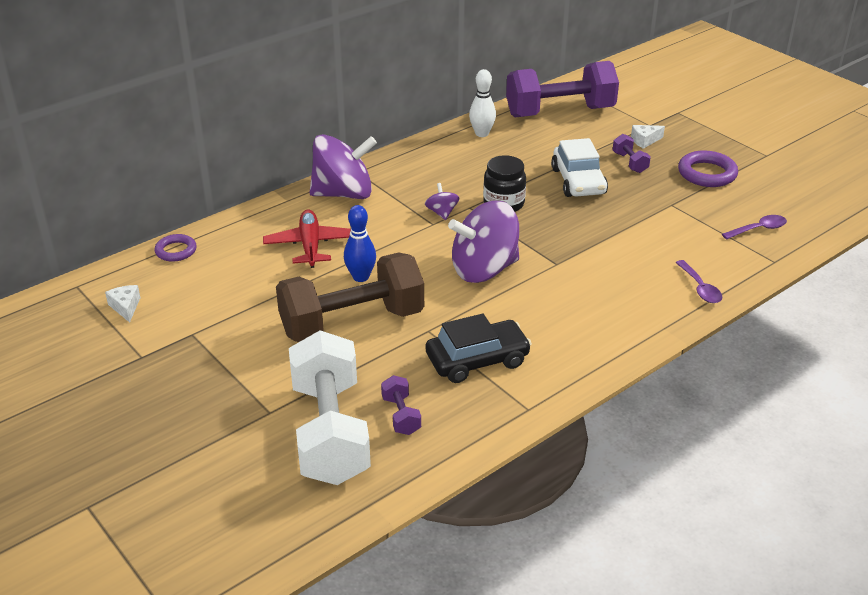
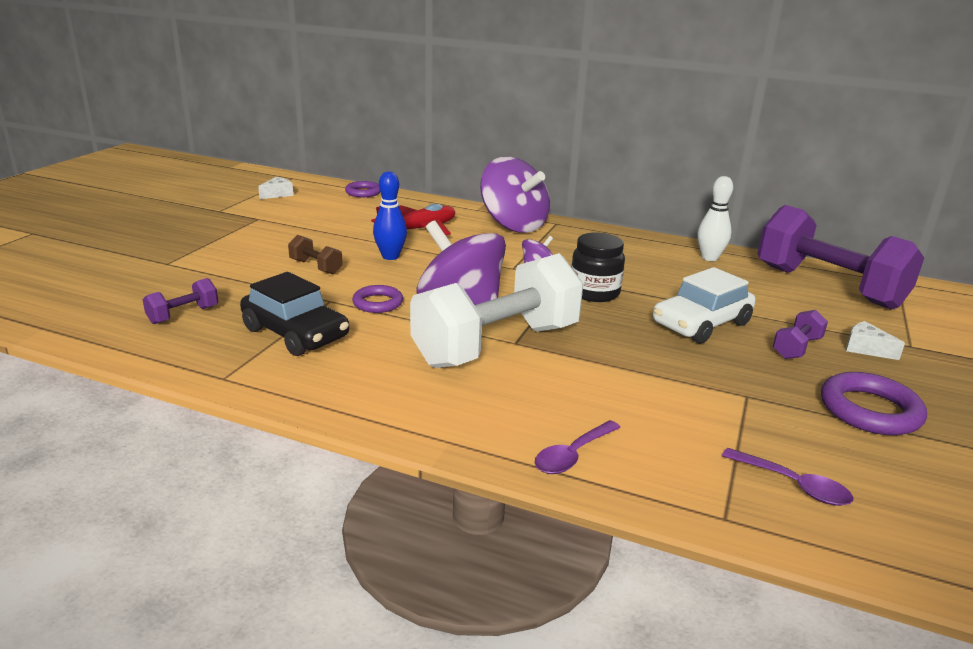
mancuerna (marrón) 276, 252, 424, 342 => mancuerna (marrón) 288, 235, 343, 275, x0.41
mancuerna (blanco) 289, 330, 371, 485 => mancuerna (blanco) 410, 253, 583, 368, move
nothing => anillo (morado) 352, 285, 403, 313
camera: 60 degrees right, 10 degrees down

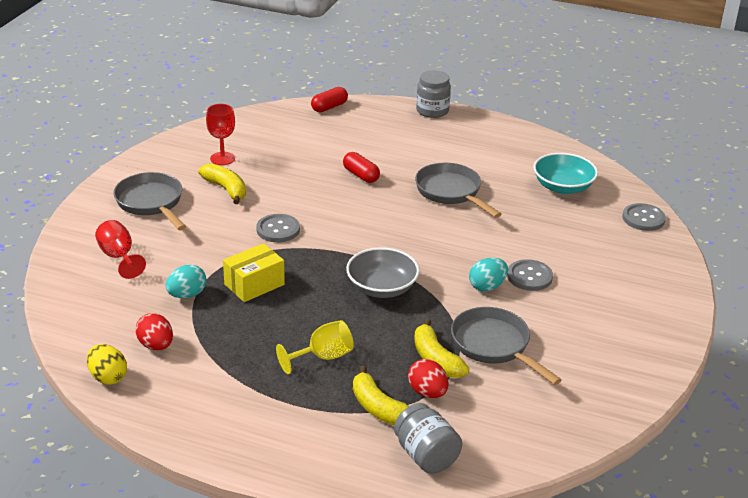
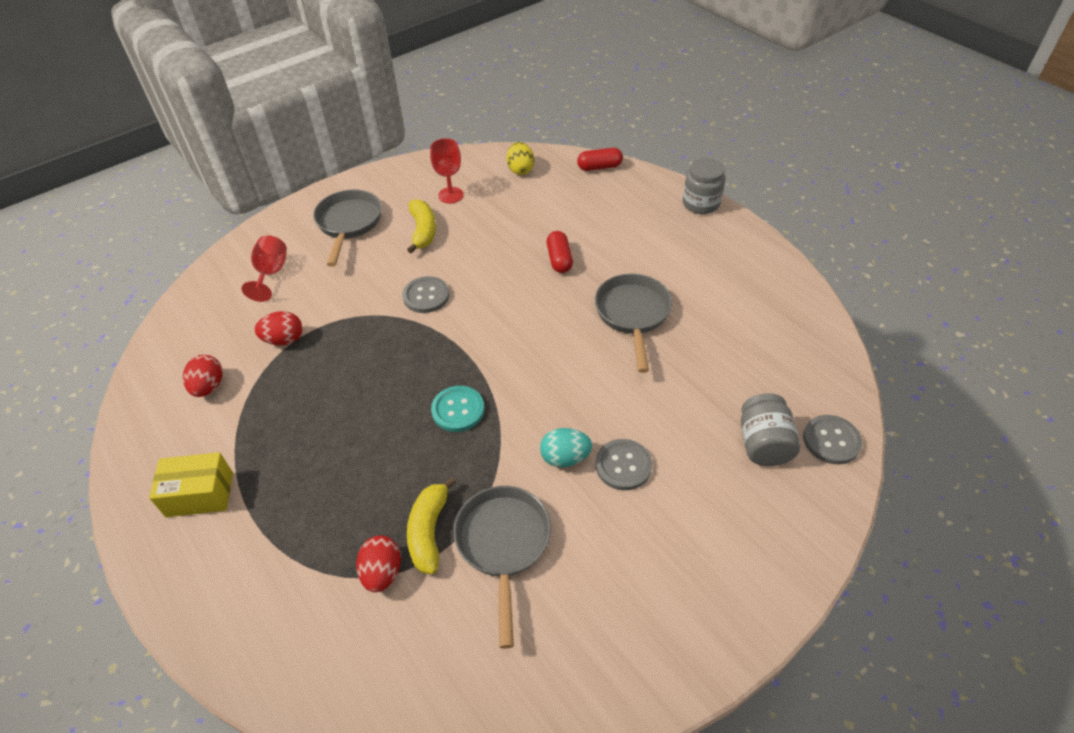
huevo (amarillo) 87, 344, 127, 385 => huevo (amarillo) 507, 142, 534, 175, move
huevo (turquesa) 166, 265, 206, 298 => huevo (rojo) 255, 311, 302, 345
caja (amarillo) 223, 243, 285, 302 => caja (amarillo) 149, 452, 233, 517, move
copa (amarillo) 276, 320, 354, 374 => nothing
cuenco (gris) 346, 247, 419, 298 => botón (turquesa) 431, 386, 484, 432
plátano (amarillo) 353, 366, 409, 425 => nothing
tarro (gris) 394, 403, 462, 474 => tarro (gris) 741, 393, 800, 466, move
cuenco (turquesa) 534, 153, 598, 194 => nothing
camera: 35 degrees right, 15 degrees up

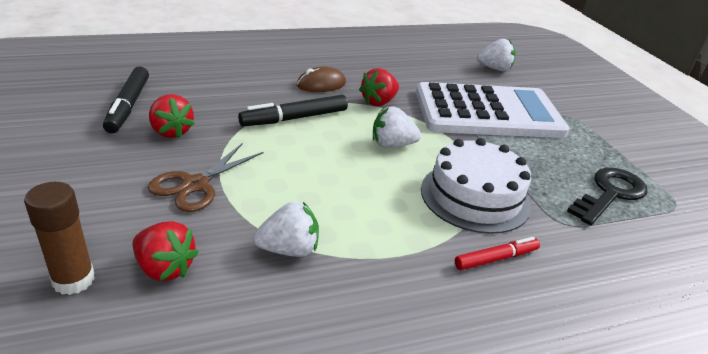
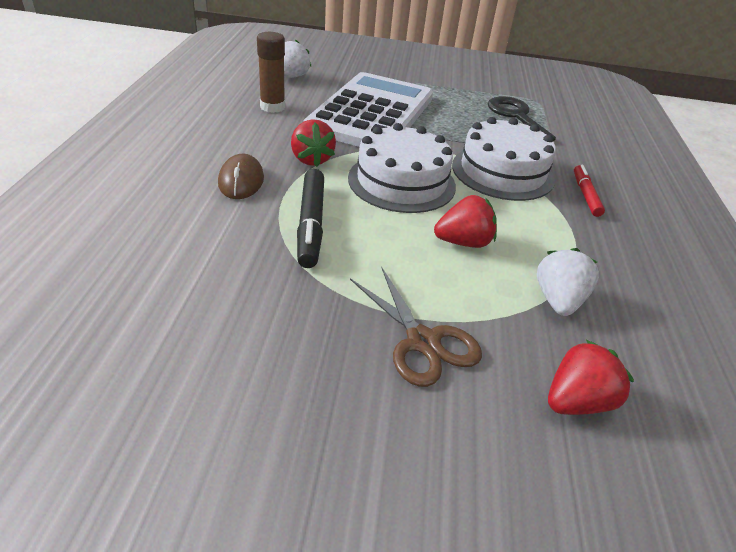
barra de pegamento (marrón) 24, 182, 95, 295 => barra de pegamento (marrón) 257, 32, 285, 113, move
rotulador (negro) 103, 67, 149, 133 => nothing
fresa (rojo) 149, 94, 195, 138 => fresa (rojo) 434, 195, 497, 248, move
fresa (blanco) 373, 106, 421, 148 => tarta (blanco) 348, 123, 456, 213
camera: 65 degrees left, 5 degrees up

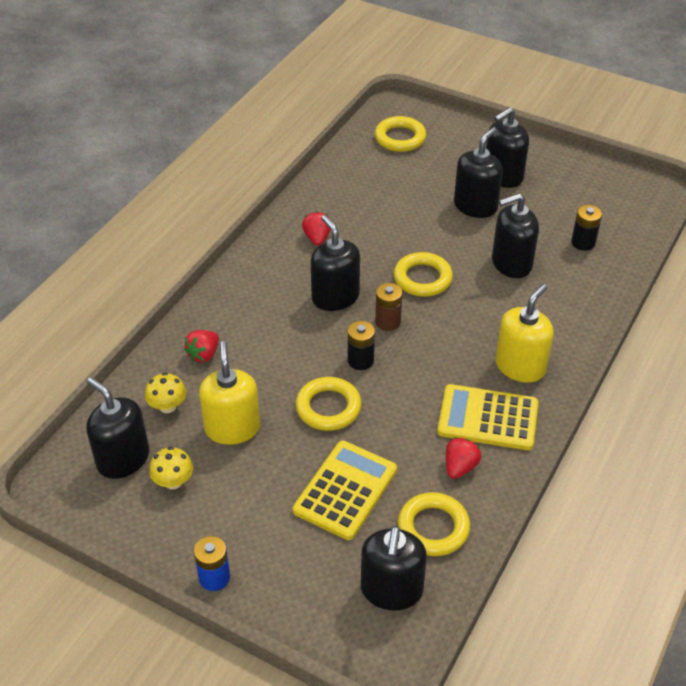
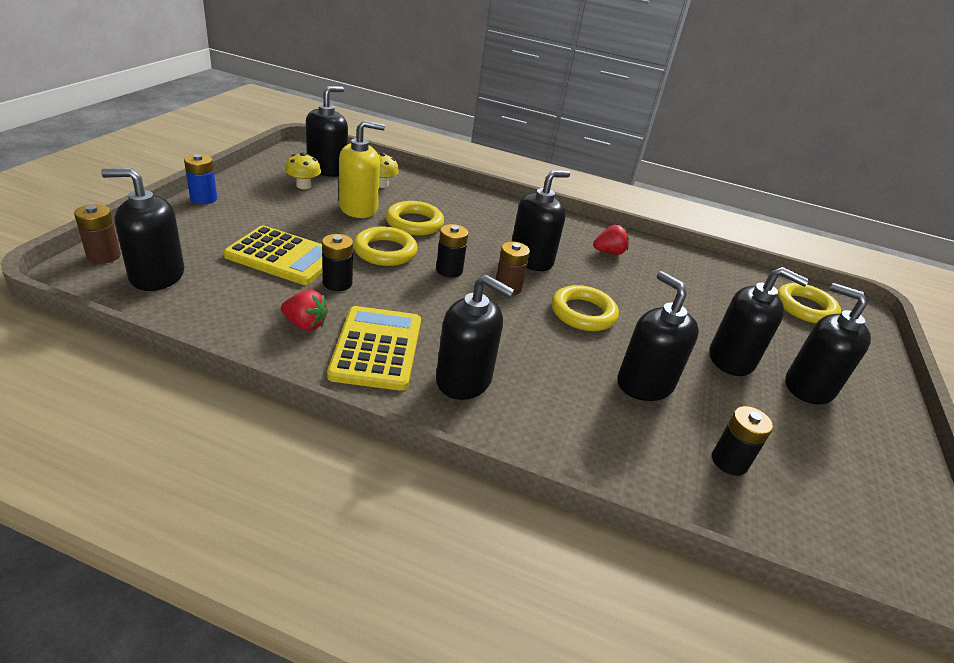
fresa (rojo) 184, 330, 219, 362 => nothing
anillo (amarillo) 398, 492, 470, 556 => anillo (amarillo) 386, 201, 444, 236, move
dispensador de jabón (amarillo) 495, 284, 554, 383 => dispensador de jabón (negro) 436, 275, 515, 400
nothing => pila (marrón) 74, 204, 121, 264
nothing => pila (negro) 322, 234, 353, 291
camera: 75 degrees right, 10 degrees down

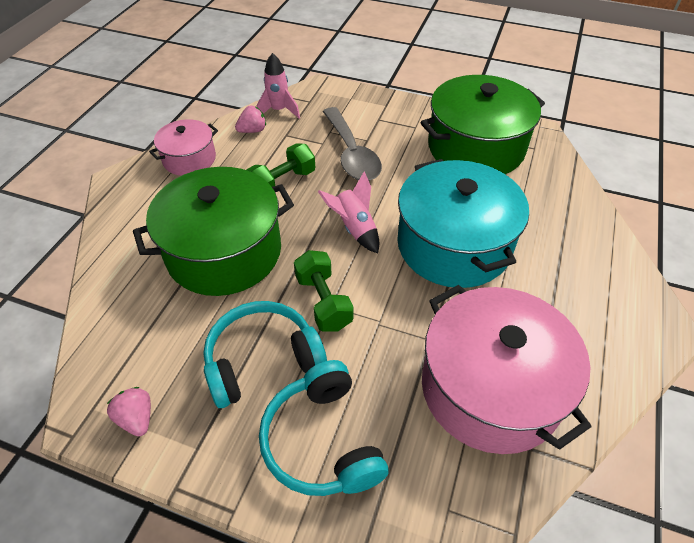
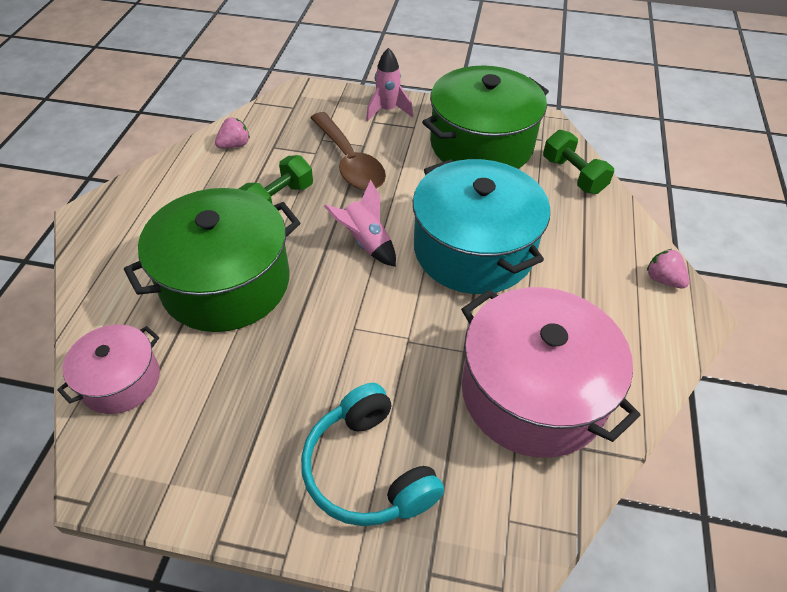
fresa (rosa) 107, 387, 151, 437 => fresa (rosa) 647, 249, 690, 289, move
olla (rosa) 149, 119, 218, 176 => olla (rosa) 57, 324, 160, 414, move
auriculares (turquesa) 203, 301, 327, 408 => nothing
cohete (rosa) 256, 53, 300, 118 => cohete (rosa) 366, 48, 413, 121, move
mancuerna (verde) 294, 250, 354, 331 => mancuerna (verde) 543, 130, 614, 194, move
cuchara (gris) 323, 107, 382, 181 => cuchara (marrón) 310, 112, 386, 190
camera: 10 degrees left, 0 degrees up

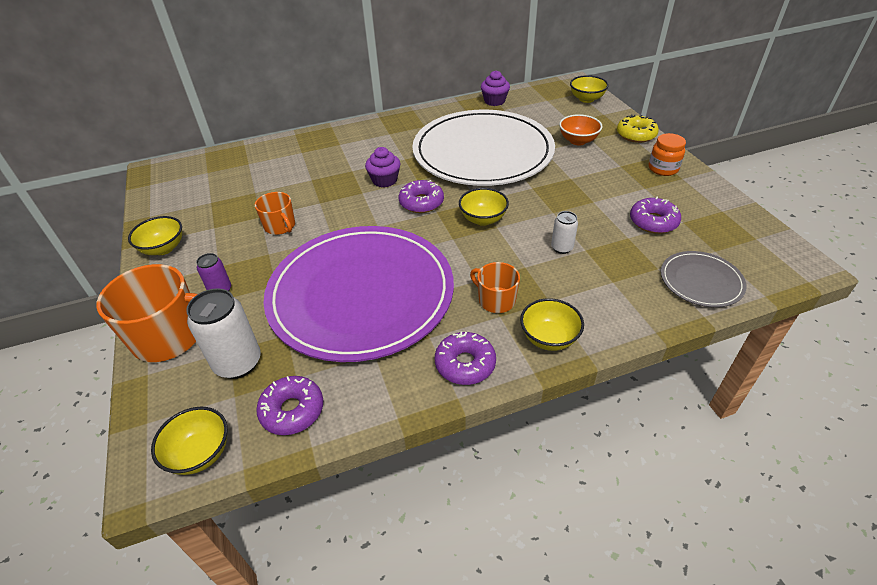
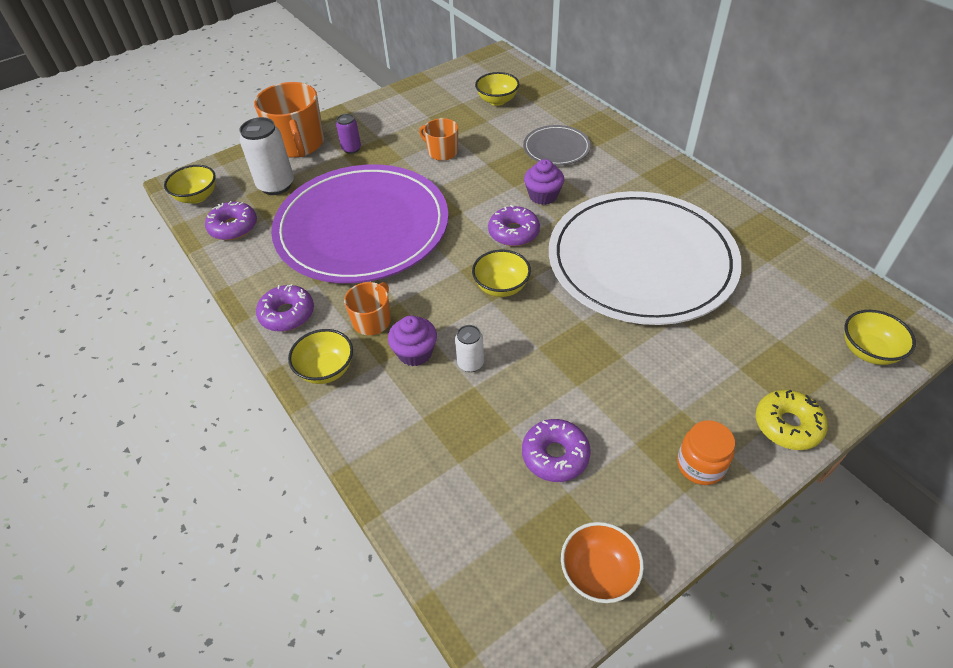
cuenco (amarillo) 128, 216, 182, 255 => cuenco (amarillo) 475, 72, 519, 106, move
taza (naranja) 255, 192, 295, 235 => taza (naranja) 419, 118, 458, 161, 90 degrees clockwise
magdalena (morado) 481, 71, 510, 106 => magdalena (morado) 388, 315, 437, 366, move
cuenco (naranja) 559, 114, 602, 145 => cuenco (naranja) 561, 522, 644, 603, move
plato (gris) 661, 251, 746, 307 => plato (gris) 523, 125, 591, 166, move
camera: 75 degrees right, 5 degrees up

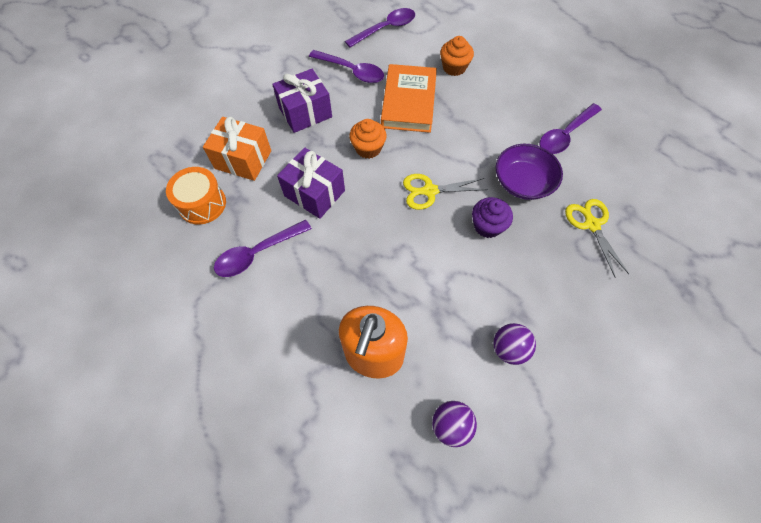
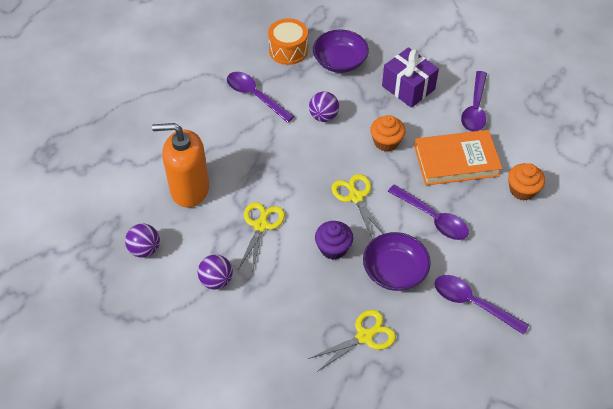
regalo (naranja) 203, 117, 271, 181 => cuenco (morado) 313, 29, 369, 73
regalo (morado) 277, 147, 345, 219 => pelota (morado) 309, 91, 339, 122
cuchara (morado) 345, 8, 415, 47 => cuchara (morado) 388, 184, 469, 240, move
nothing => tijeras (amarillo) 238, 202, 285, 273
camera: 75 degrees right, 10 degrees down

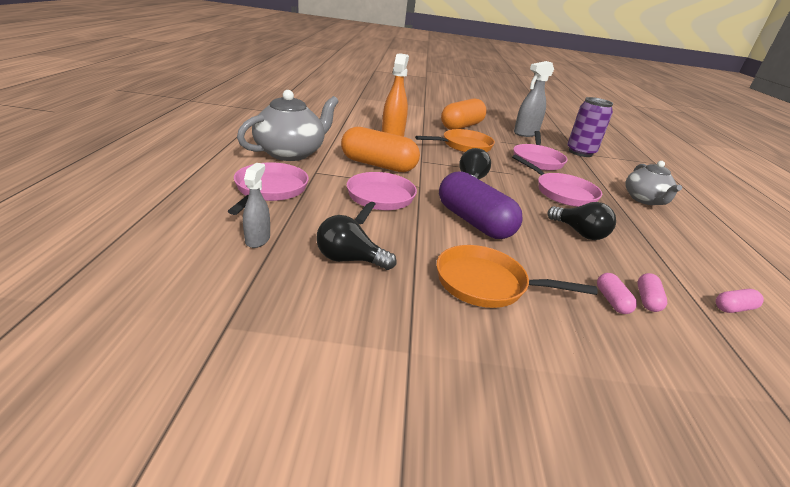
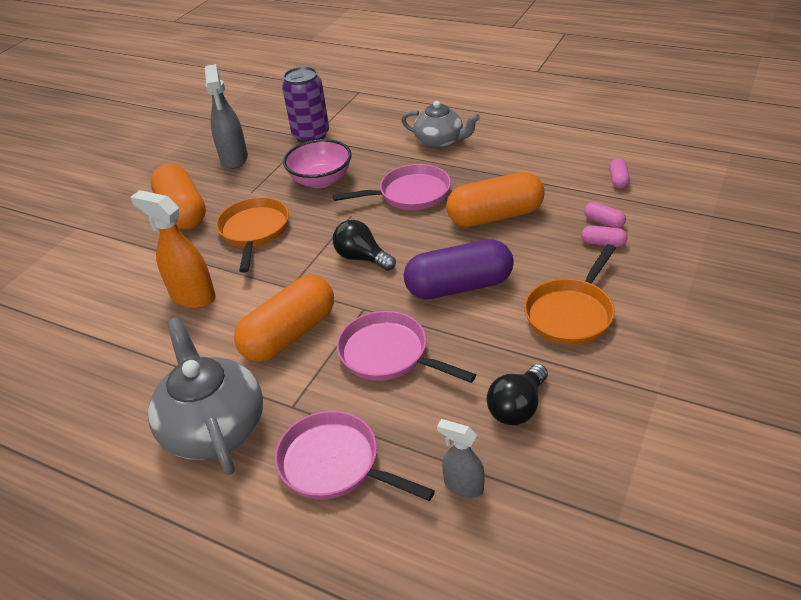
sartén (rosa) 513, 131, 568, 171 => cuenco (rosa) 283, 139, 352, 188
bombilla (negro) 547, 202, 616, 240 => cápsula (naranja) 446, 172, 545, 227
camera: 60 degrees left, 10 degrees up

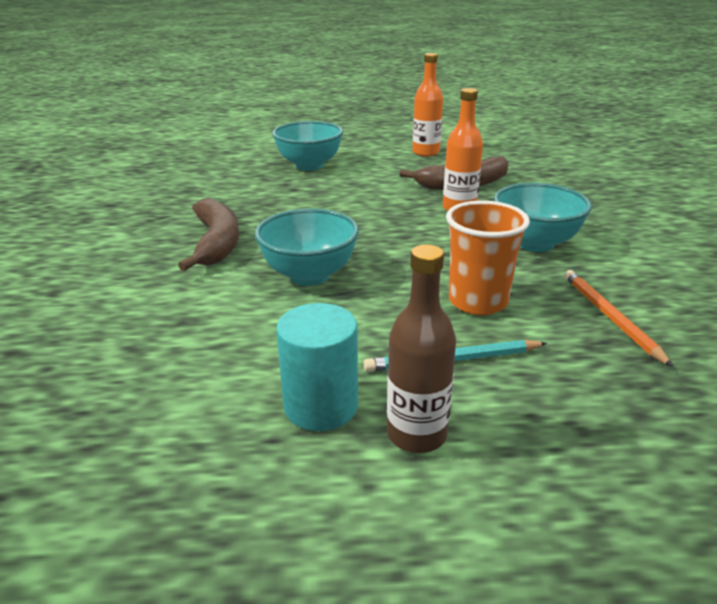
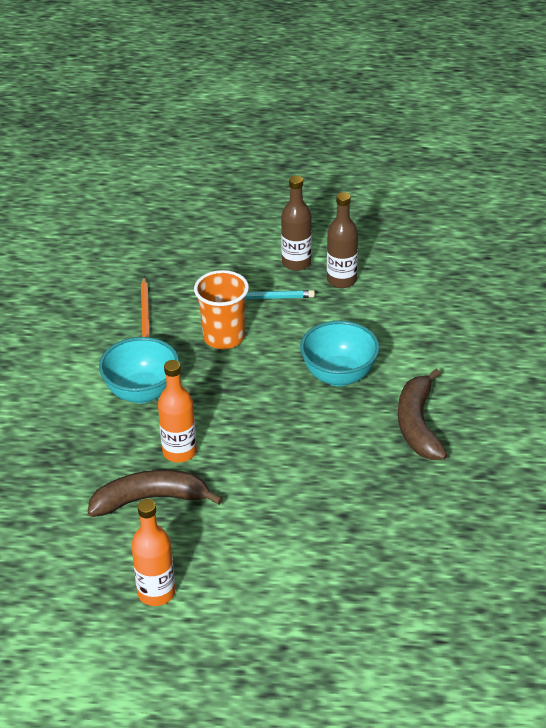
cuenco (turquesa) 272, 121, 343, 171 => nothing
cilindro (turquesa) 276, 303, 358, 431 => botella (marrón) 327, 192, 358, 288
camera: 170 degrees left, 10 degrees up

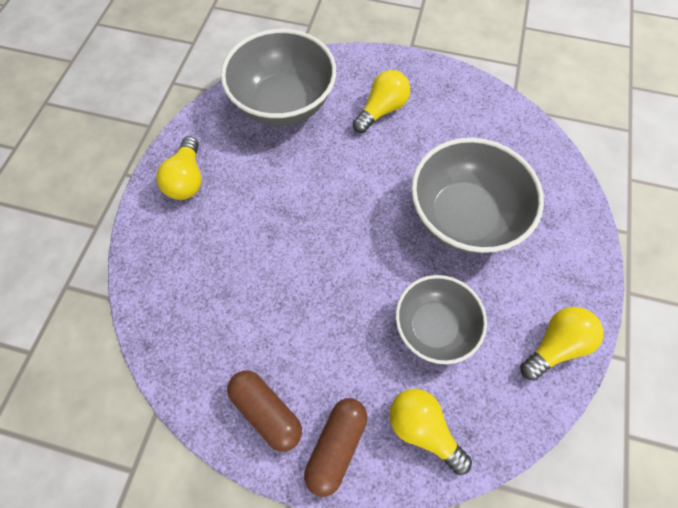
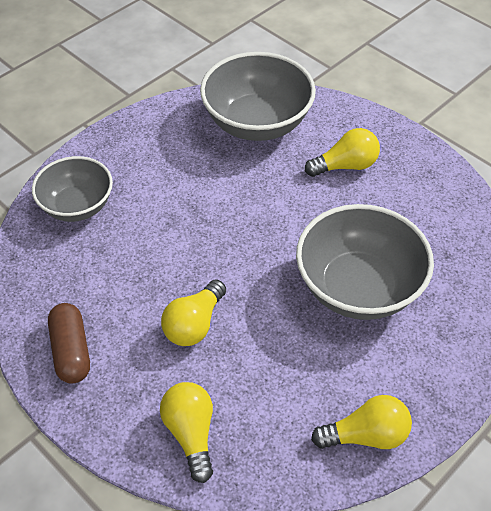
bombilla (amarillo) 156, 136, 202, 200 => bombilla (amarillo) 161, 279, 226, 346, move
cápsula (marrón) 304, 398, 367, 497 => nothing
cuenco (gris) 396, 275, 487, 364 => cuenco (gris) 32, 156, 113, 222, move
camera: 30 degrees right, 15 degrees down

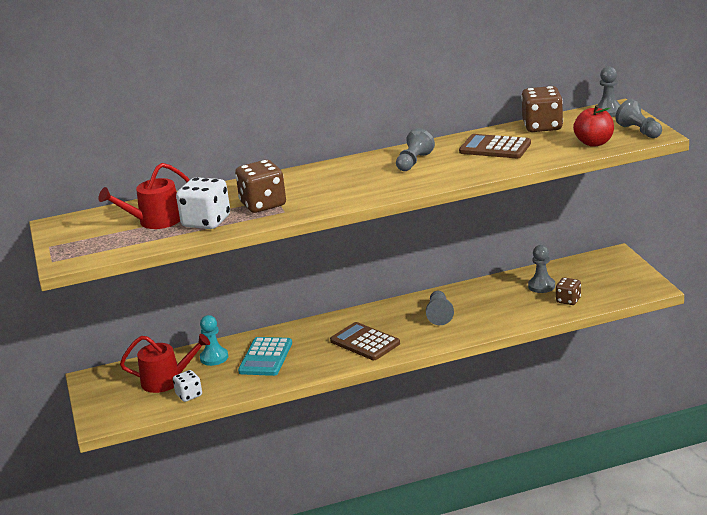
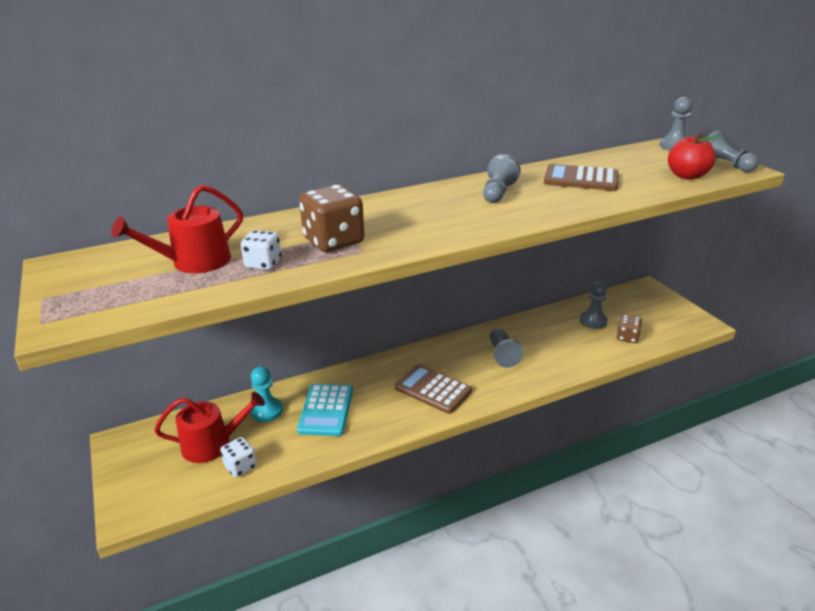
dado (blanco) 176, 177, 230, 229 => dado (blanco) 241, 230, 282, 270, x0.58
dado (marrón) 521, 86, 563, 132 => nothing
camera: 10 degrees left, 5 degrees up

